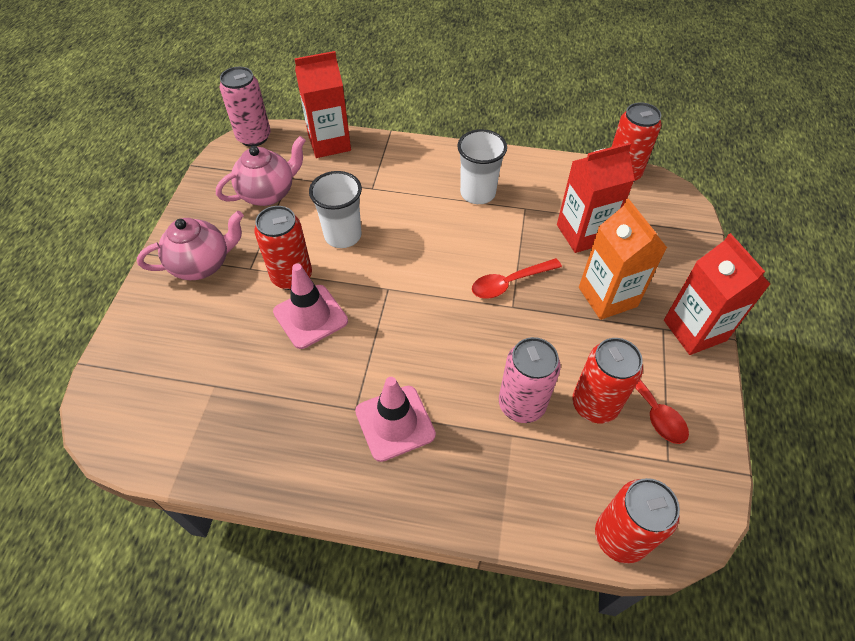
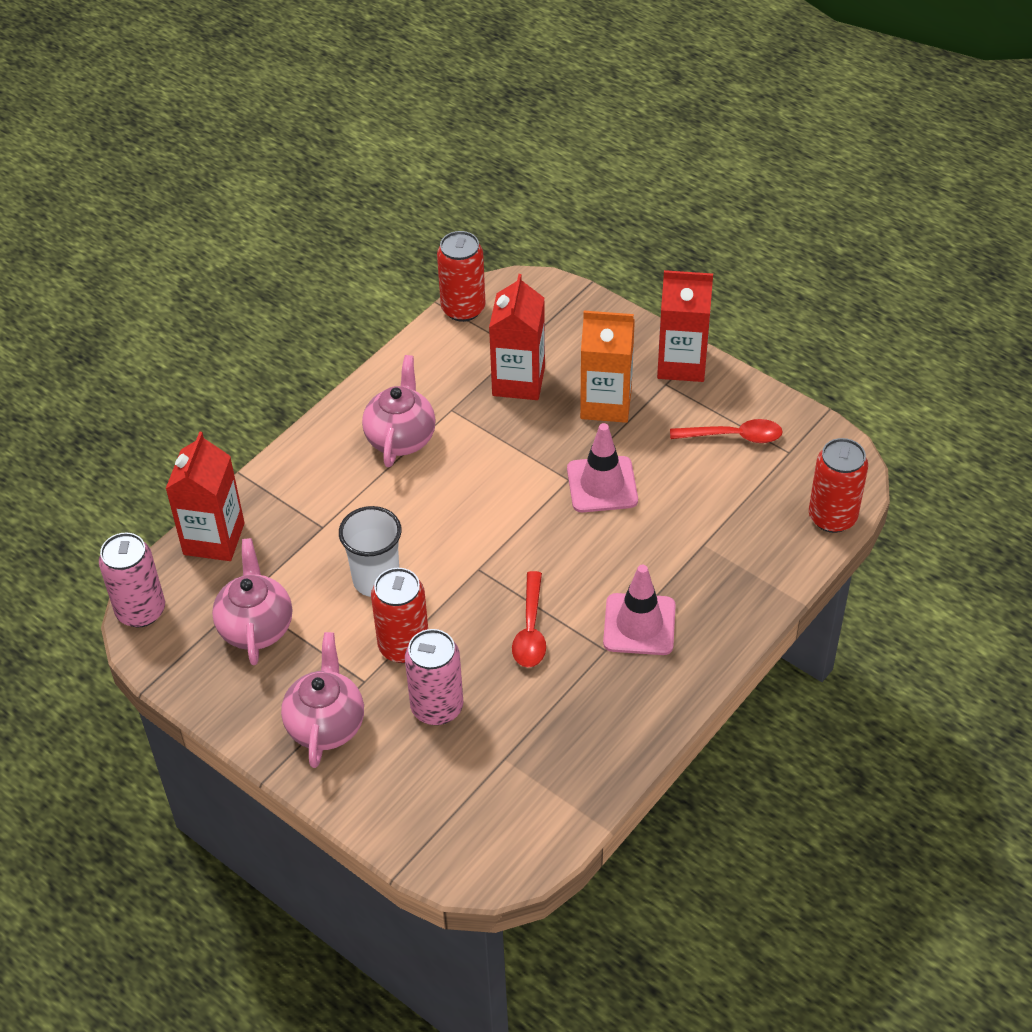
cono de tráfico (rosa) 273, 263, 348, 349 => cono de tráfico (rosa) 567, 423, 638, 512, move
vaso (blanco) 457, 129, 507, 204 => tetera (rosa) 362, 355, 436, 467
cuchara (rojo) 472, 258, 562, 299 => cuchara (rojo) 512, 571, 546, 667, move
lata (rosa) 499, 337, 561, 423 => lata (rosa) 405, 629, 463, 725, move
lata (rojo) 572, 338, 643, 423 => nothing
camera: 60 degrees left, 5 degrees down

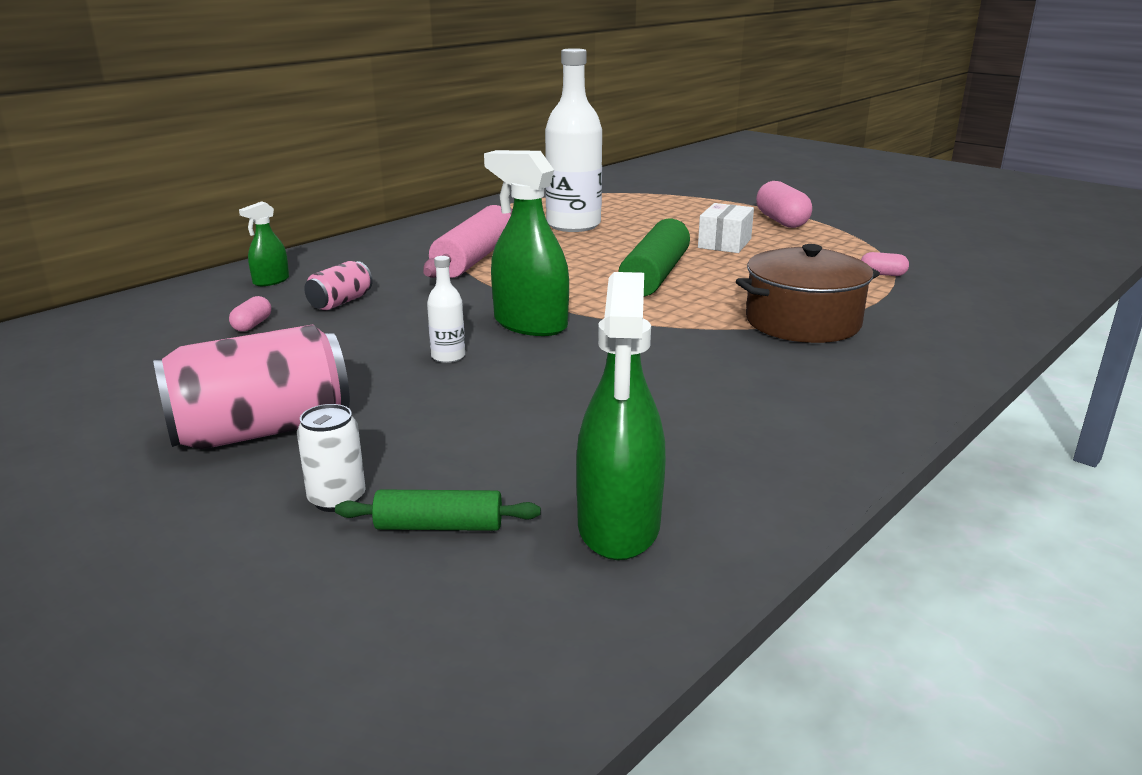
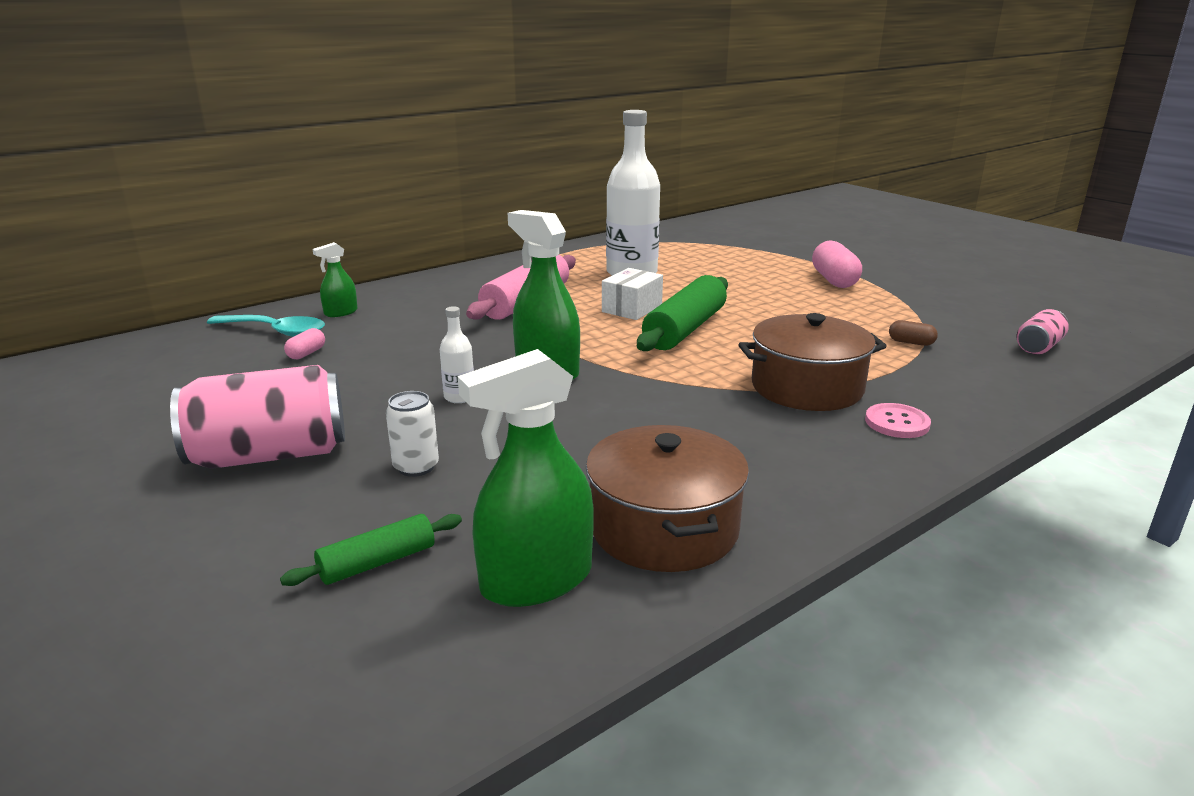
lata (blanco) 297, 404, 366, 512 => lata (blanco) 386, 391, 439, 477, move
lata (rosa) 304, 261, 373, 311 => lata (rosa) 1017, 309, 1069, 355, move
rodillo (verde) 335, 489, 541, 531 => rodillo (verde) 280, 514, 462, 586, 45 degrees counterclockwise
pulverizador (verde) 576, 272, 666, 560 => pulverizador (verde) 458, 349, 594, 607, 45 degrees clockwise
caja (blanco) 698, 203, 754, 253 => caja (blanco) 602, 268, 663, 320, move
cápsula (rosa) 861, 252, 909, 276 => cápsula (marrón) 889, 320, 938, 346
nothing => cuchara (turquesa) 207, 315, 325, 337
nothing => olla (marrón) 586, 425, 749, 572
nothing => botón (rosa) 865, 403, 931, 438
camera: 10 degrees right, 0 degrees up

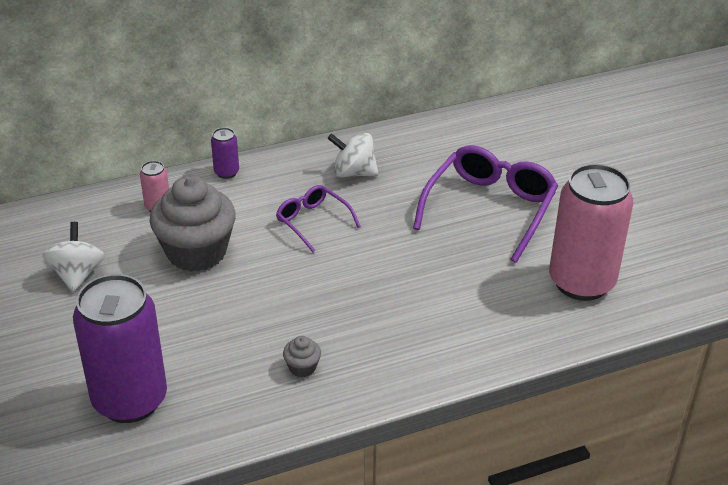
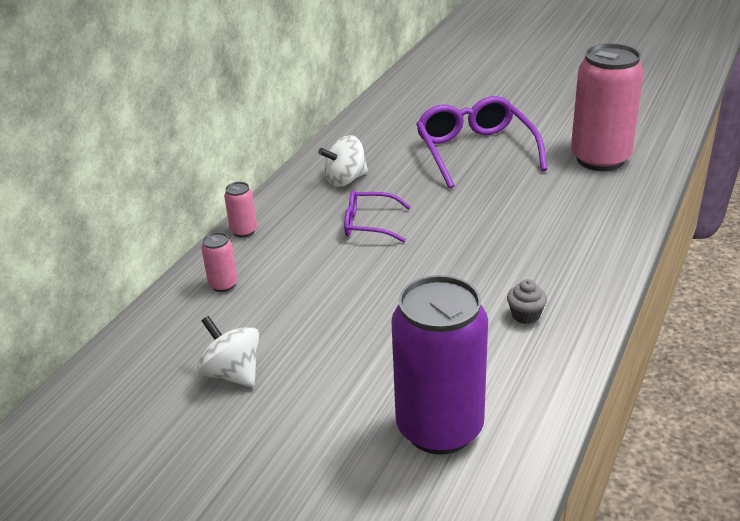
magdalena (gris) 150, 175, 236, 272 => nothing
lata (morado) 211, 128, 239, 179 => lata (rosa) 224, 182, 257, 237
camera: 40 degrees left, 5 degrees down

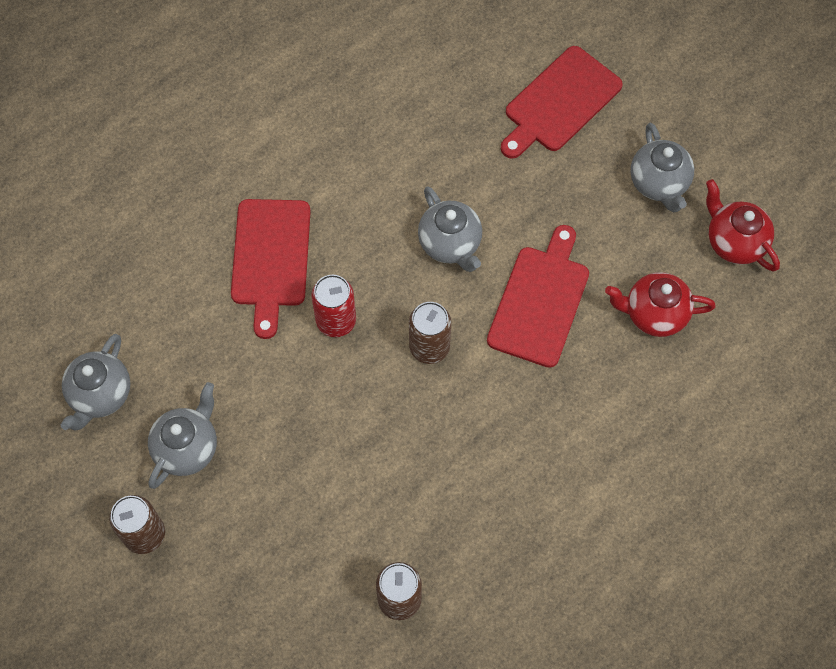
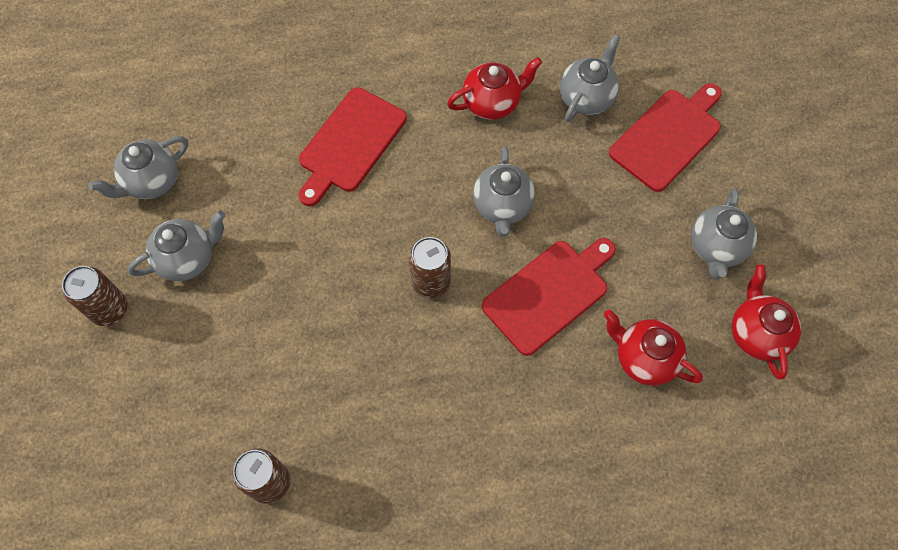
lata (rojo) 311, 275, 356, 337 => nothing
tabla de cortar (rojo) 501, 46, 623, 159 => tabla de cortar (rojo) 609, 83, 722, 192, 150 degrees clockwise
nothing => tetera (rojo) 447, 57, 542, 120
nothing => tetera (gris) 560, 35, 620, 122
camera: 30 degrees right, 0 degrees up

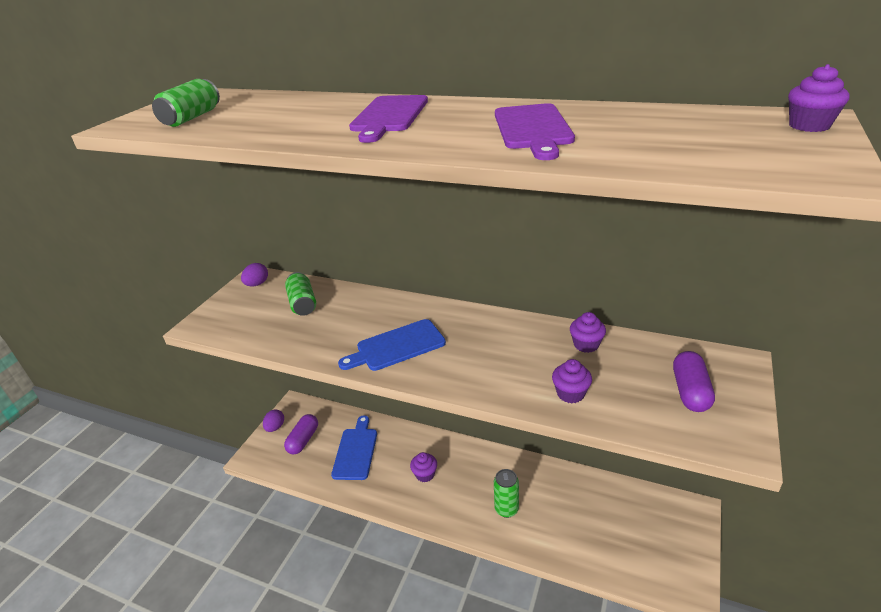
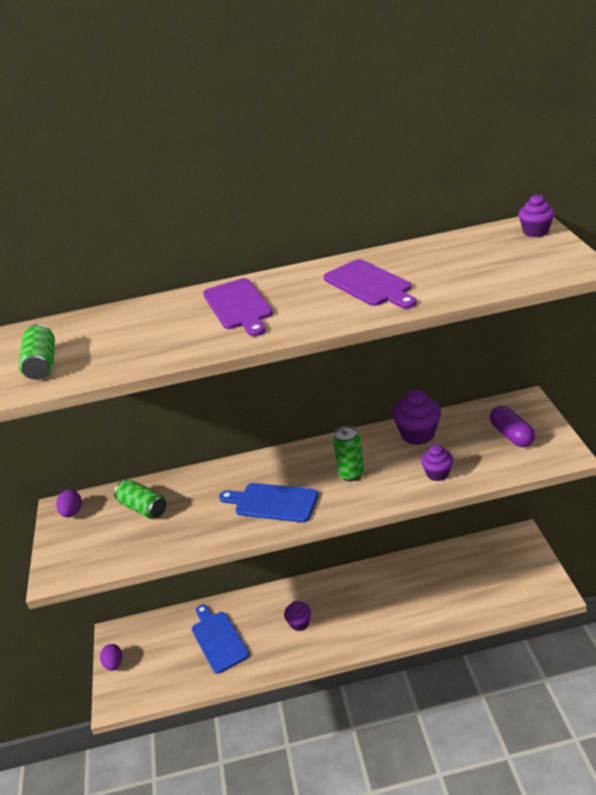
cápsula (morado) 284, 414, 318, 454 => nothing
tabla de cortar (azul) 338, 319, 446, 371 => tabla de cortar (azul) 219, 483, 319, 523, 75 degrees clockwise
lata (verde) 494, 469, 519, 518 => lata (verde) 333, 426, 364, 481, move
magdalena (morado) 570, 312, 606, 353 => magdalena (morado) 392, 389, 441, 445, x1.59
camera: 30 degrees left, 0 degrees up

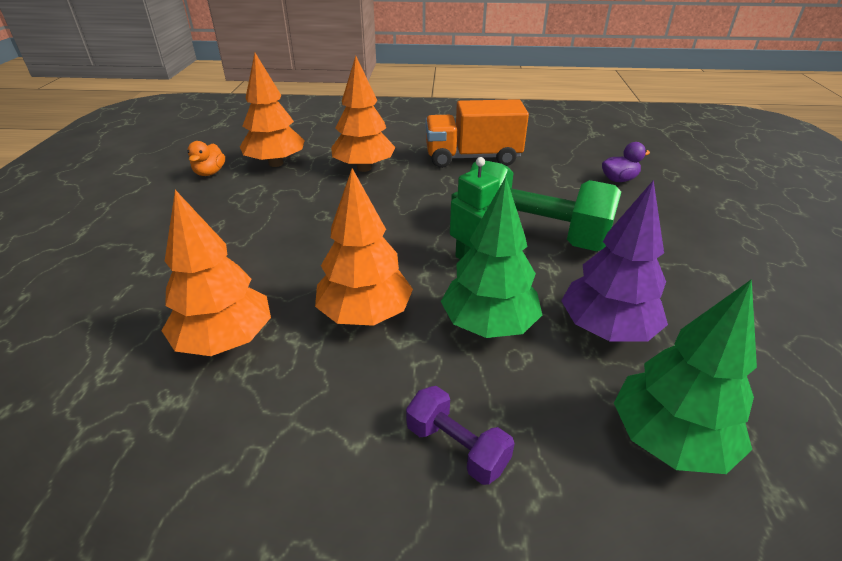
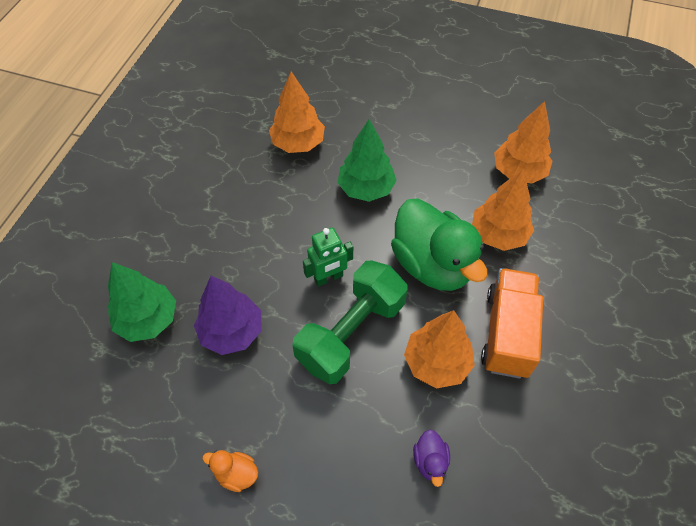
pato (naranja) 187, 141, 225, 176 => pato (naranja) 202, 450, 258, 492, move
árbol (naranja) 315, 168, 413, 326 => árbol (naranja) 404, 310, 475, 388, move
mancuerna (morado) 406, 386, 515, 485 => nothing
árbol (verde) 441, 177, 542, 338 => árbol (verde) 338, 119, 397, 202, move
nothing => pato (verde) 391, 199, 488, 291
camera: 105 degrees right, 20 degrees up

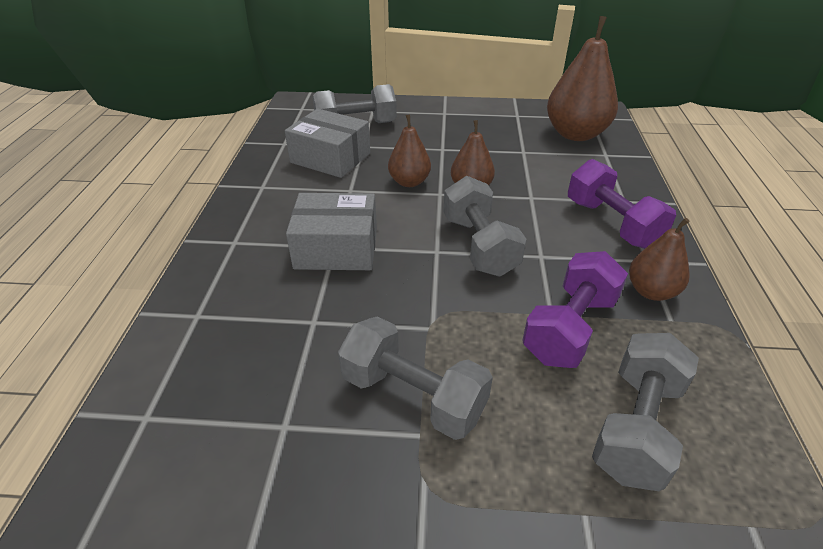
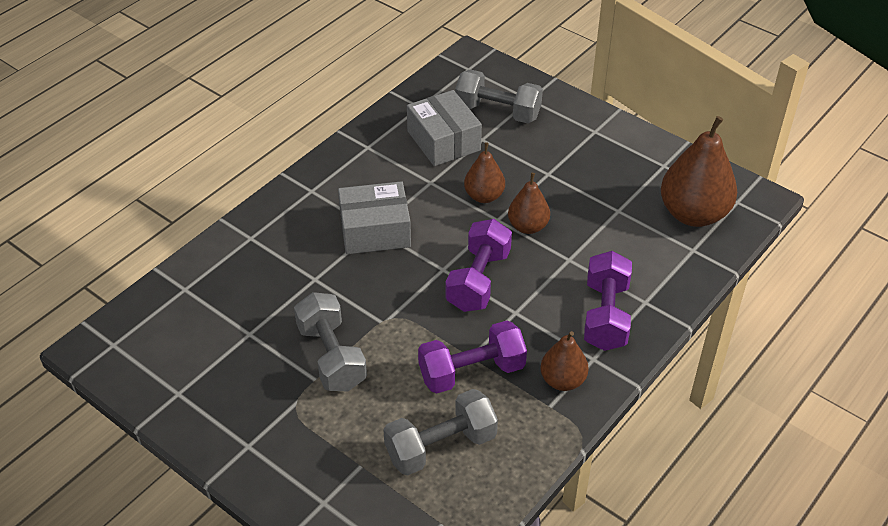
caja (gris) 286, 193, 377, 270 => caja (gris) 338, 181, 411, 254, 45 degrees counterclockwise
mancuerna (gris) 443, 176, 526, 277 => mancuerna (morado) 446, 219, 512, 312
camera: 35 degrees right, 5 degrees up

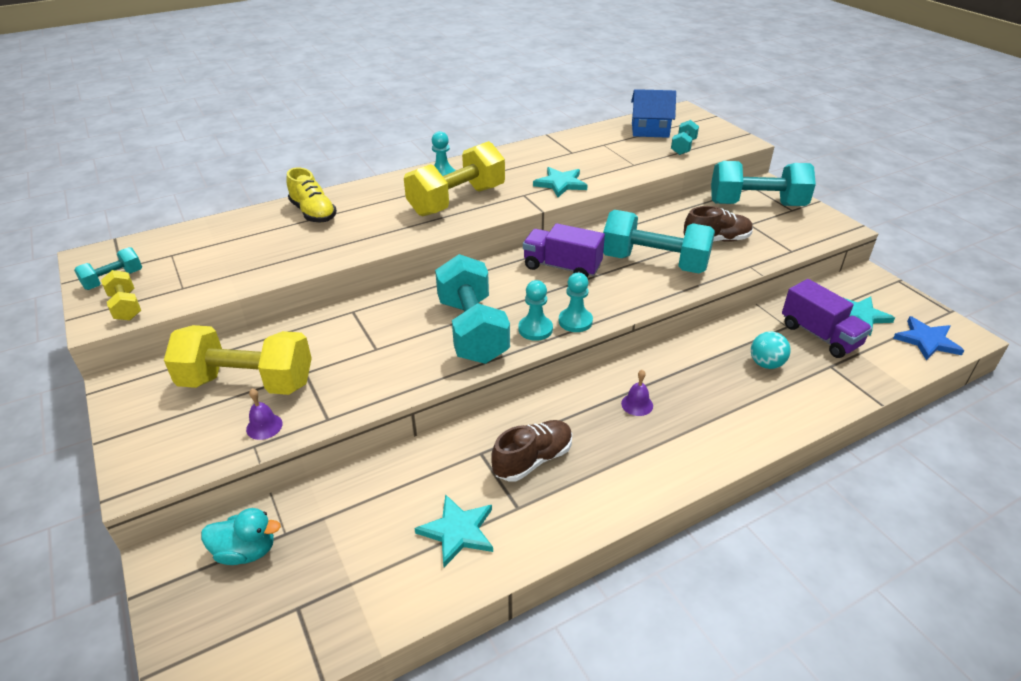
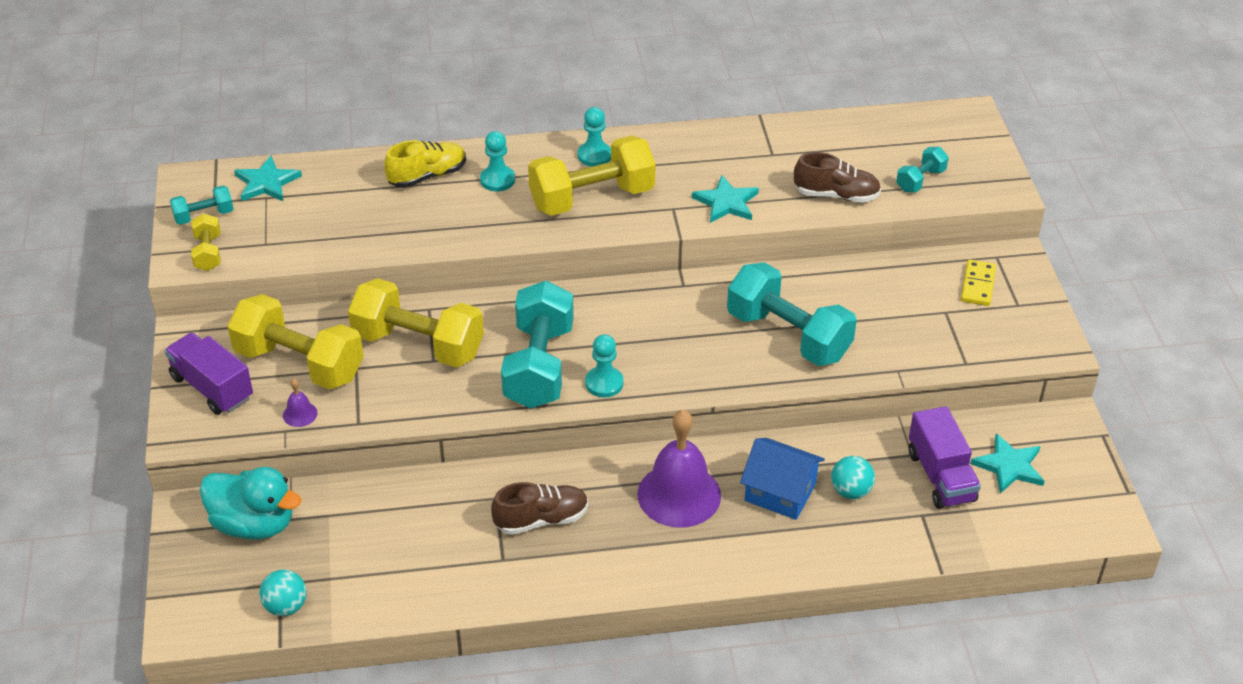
pato (turquesa) 201, 508, 281, 565 => pato (turquesa) 200, 467, 302, 540, x1.53
zapato (amarillo) 286, 167, 337, 223 => zapato (amarillo) 384, 140, 466, 188, 105 degrees counterclockwise
estrella (turquesa) 415, 494, 493, 567 => estrella (turquesa) 234, 156, 302, 202, move
camión (morado) 523, 223, 605, 278 => camión (morado) 164, 333, 253, 415, move
peón (turquesa) 559, 273, 593, 332 => peón (turquesa) 480, 131, 515, 192, move
campana (morado) 621, 370, 653, 416 => campana (morado) 637, 410, 721, 528, x2.41
casa (azul) 631, 89, 676, 138 => casa (azul) 740, 438, 825, 520, move
zapato (marrón) 684, 206, 753, 242 => zapato (marrón) 794, 152, 881, 203, move
mancuerna (turquesa) 711, 161, 816, 206 => ficha de dominó (amarillo) 961, 260, 996, 306
estrella (azul) 893, 316, 964, 360 => nothing
nothing => pelota (turquesa) 259, 570, 307, 616
nothing => mancuerna (amarillo) 348, 278, 484, 367
camera: 20 degrees right, 5 degrees up

